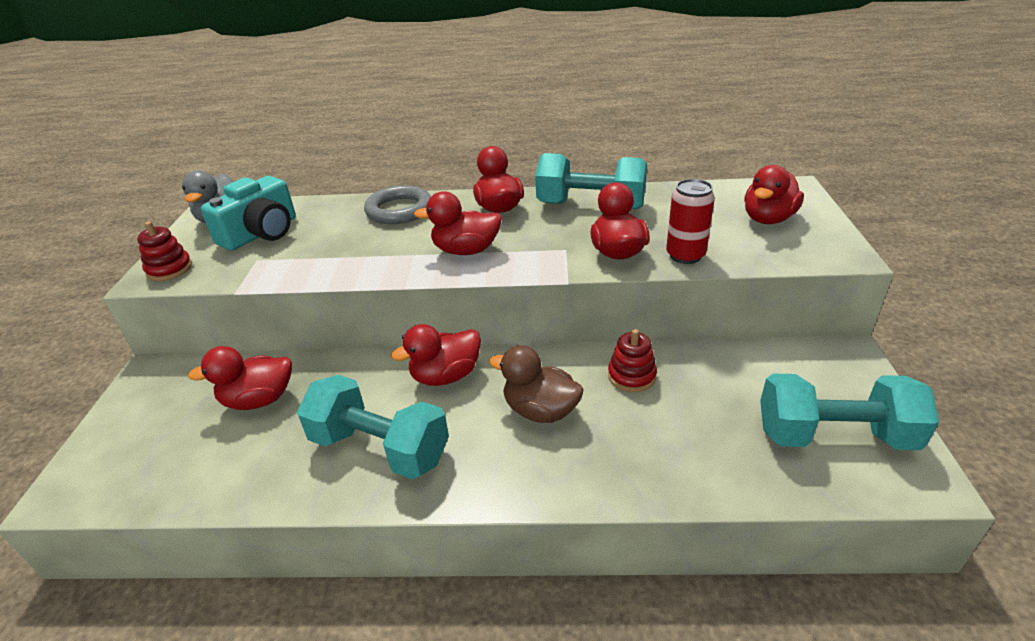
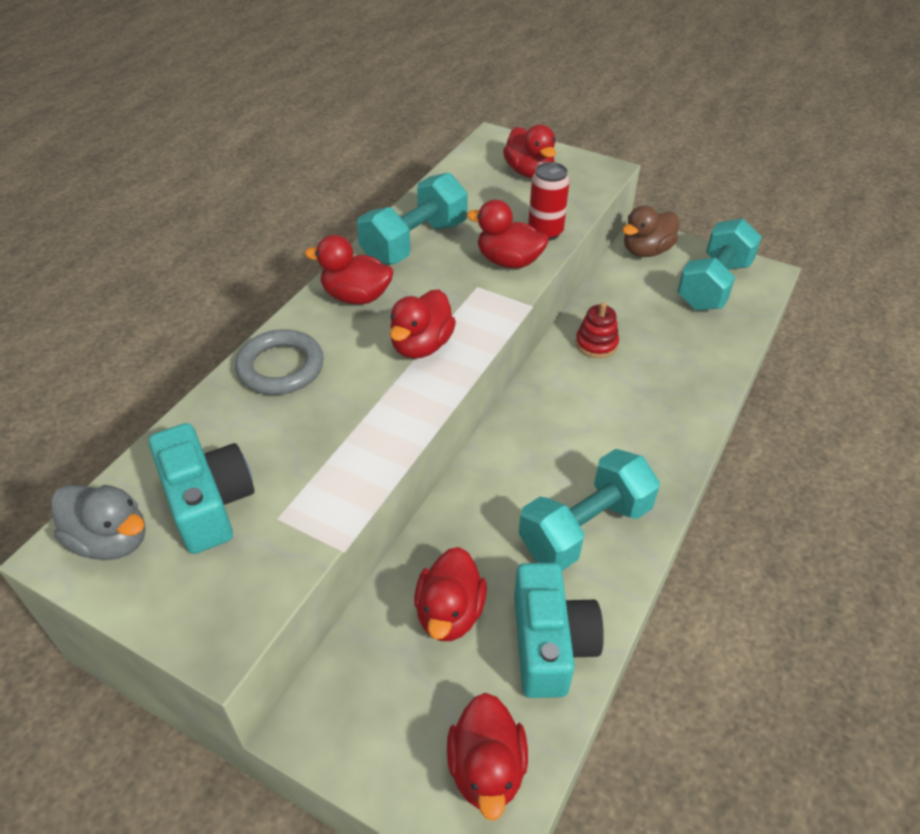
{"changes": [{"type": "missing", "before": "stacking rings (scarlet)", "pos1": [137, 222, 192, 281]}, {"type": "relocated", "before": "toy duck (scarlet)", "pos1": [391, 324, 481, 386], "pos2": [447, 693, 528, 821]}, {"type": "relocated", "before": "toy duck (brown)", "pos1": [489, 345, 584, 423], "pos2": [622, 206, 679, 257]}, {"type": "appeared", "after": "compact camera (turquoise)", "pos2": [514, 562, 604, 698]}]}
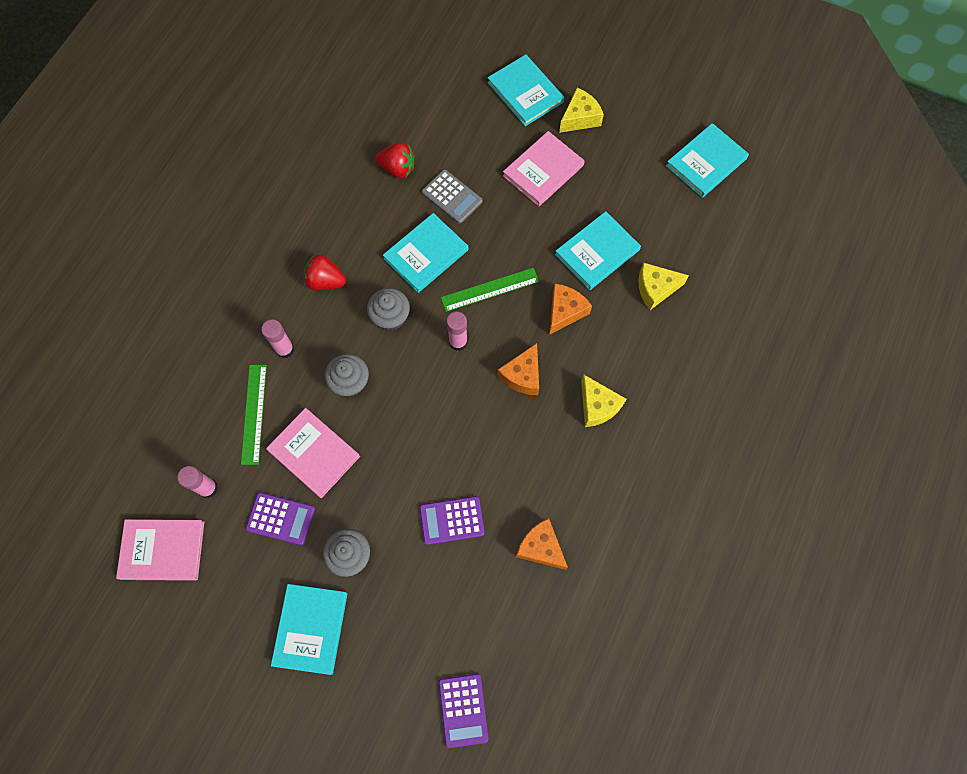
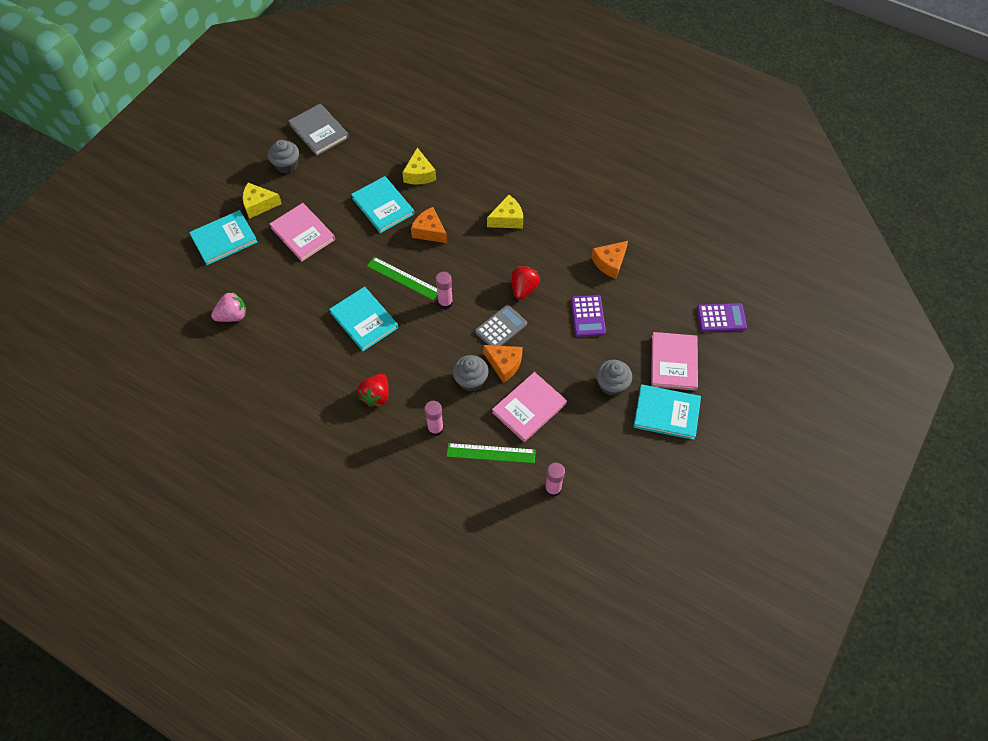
{"changes": [{"type": "relocated", "before": "book (rosy)", "pos1": [116, 519, 204, 581], "pos2": [651, 332, 698, 391]}, {"type": "missing", "before": "pocket calculator (purple)", "pos1": [246, 492, 315, 545]}, {"type": "relocated", "before": "cupcake (gray)", "pos1": [367, 288, 410, 331], "pos2": [268, 140, 299, 174]}, {"type": "relocated", "before": "toy strawberry (scarlet)", "pos1": [375, 142, 415, 178], "pos2": [511, 266, 540, 300]}, {"type": "relocated", "before": "pocket calculator (gray)", "pos1": [422, 170, 482, 224], "pos2": [475, 305, 527, 346]}, {"type": "spun", "before": "straightedge (emerald)", "pos1": [441, 268, 539, 312], "pos2": [367, 257, 438, 300], "turn": -45}, {"type": "relocated", "before": "cheese (orange)", "pos1": [497, 343, 539, 395], "pos2": [483, 345, 523, 383]}, {"type": "spun", "before": "cheese (bright yellow)", "pos1": [559, 88, 604, 133], "pos2": [243, 183, 282, 219], "turn": -60}, {"type": "colour", "before": "book (turquoise)", "after": "book (gray)", "pos1": [666, 123, 749, 198], "pos2": [288, 103, 349, 156]}, {"type": "appeared", "after": "toy strawberry (rosy)", "pos2": [211, 292, 246, 322]}]}
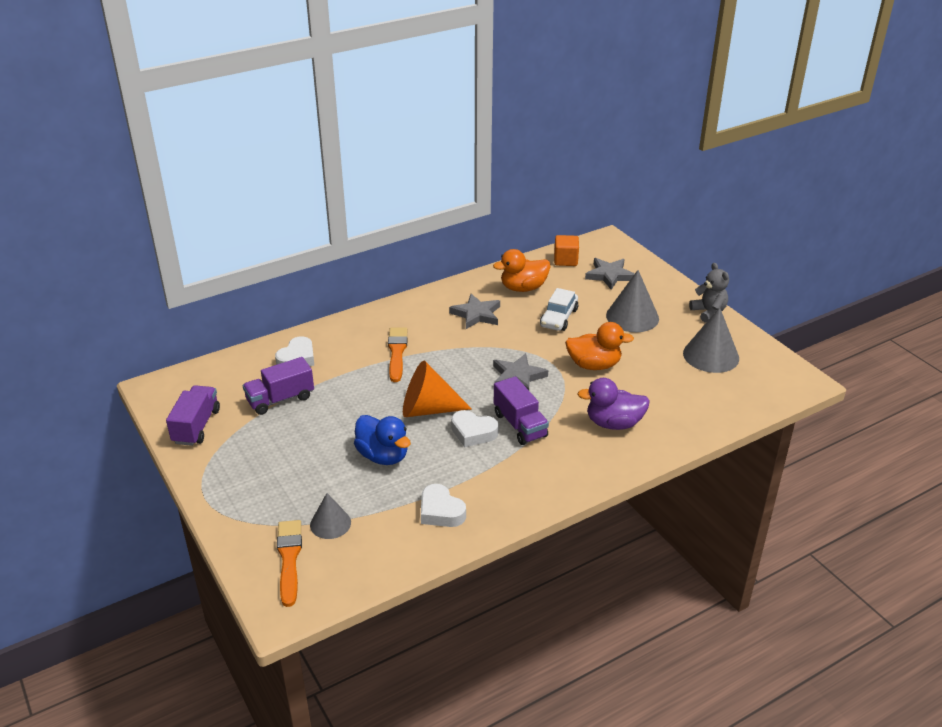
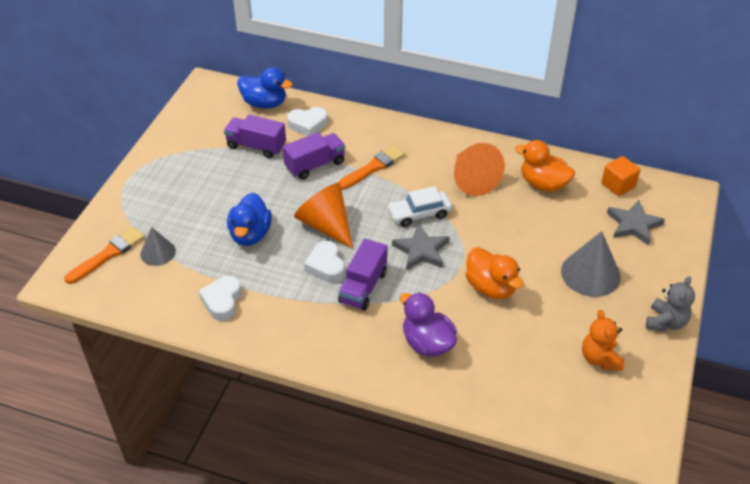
{"changes": [{"type": "relocated", "before": "truck (purple)", "pos1": [166, 385, 220, 446], "pos2": [283, 132, 345, 179]}, {"type": "exchanged", "before": "five-pointed star (gray)", "after": "solid cone (orange)", "pos1": [449, 294, 500, 329], "pos2": [454, 143, 505, 196]}, {"type": "relocated", "before": "car (snow-white)", "pos1": [540, 288, 578, 331], "pos2": [387, 186, 452, 227]}, {"type": "exchanged", "before": "solid cone (gray)", "after": "stuffed bear (orange)", "pos1": [683, 307, 739, 373], "pos2": [582, 310, 624, 371]}, {"type": "appeared", "after": "toy duck (cobalt)", "pos2": [237, 67, 293, 109]}]}
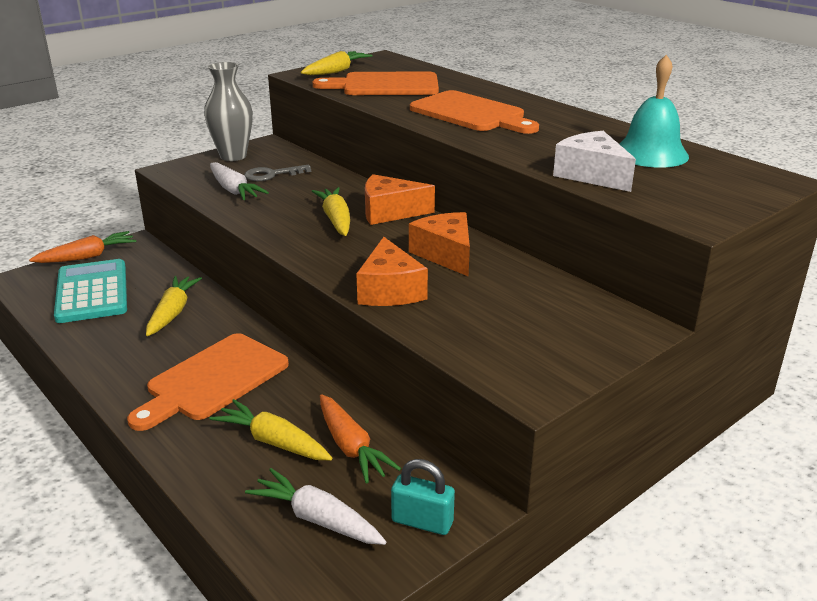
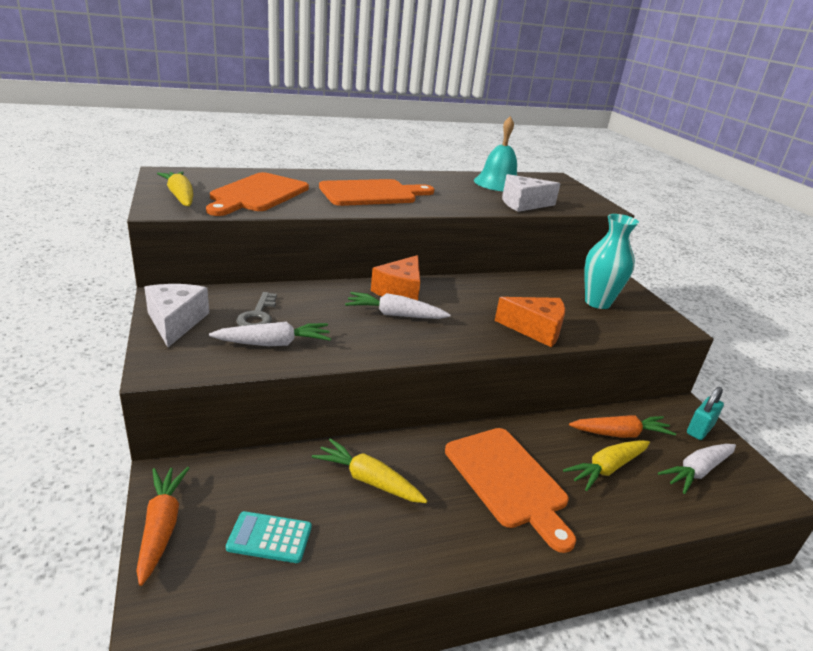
{"changes": [{"type": "size", "before": "pocket calculator (turquoise)", "pos1": [54, 259, 127, 323], "pos2": [226, 511, 312, 563], "scale": 0.55}, {"type": "exchanged", "before": "tall vase (gray)", "after": "cheese (snow-white)", "pos1": [204, 62, 253, 161], "pos2": [144, 284, 209, 347]}, {"type": "colour", "before": "root vegetable (bright yellow)", "after": "root vegetable (snow-white)", "pos1": [312, 187, 350, 236], "pos2": [345, 292, 451, 319]}, {"type": "missing", "before": "cheese (orange)", "pos1": [409, 212, 470, 277]}, {"type": "appeared", "after": "tall vase (turquoise)", "pos2": [584, 214, 639, 309]}]}
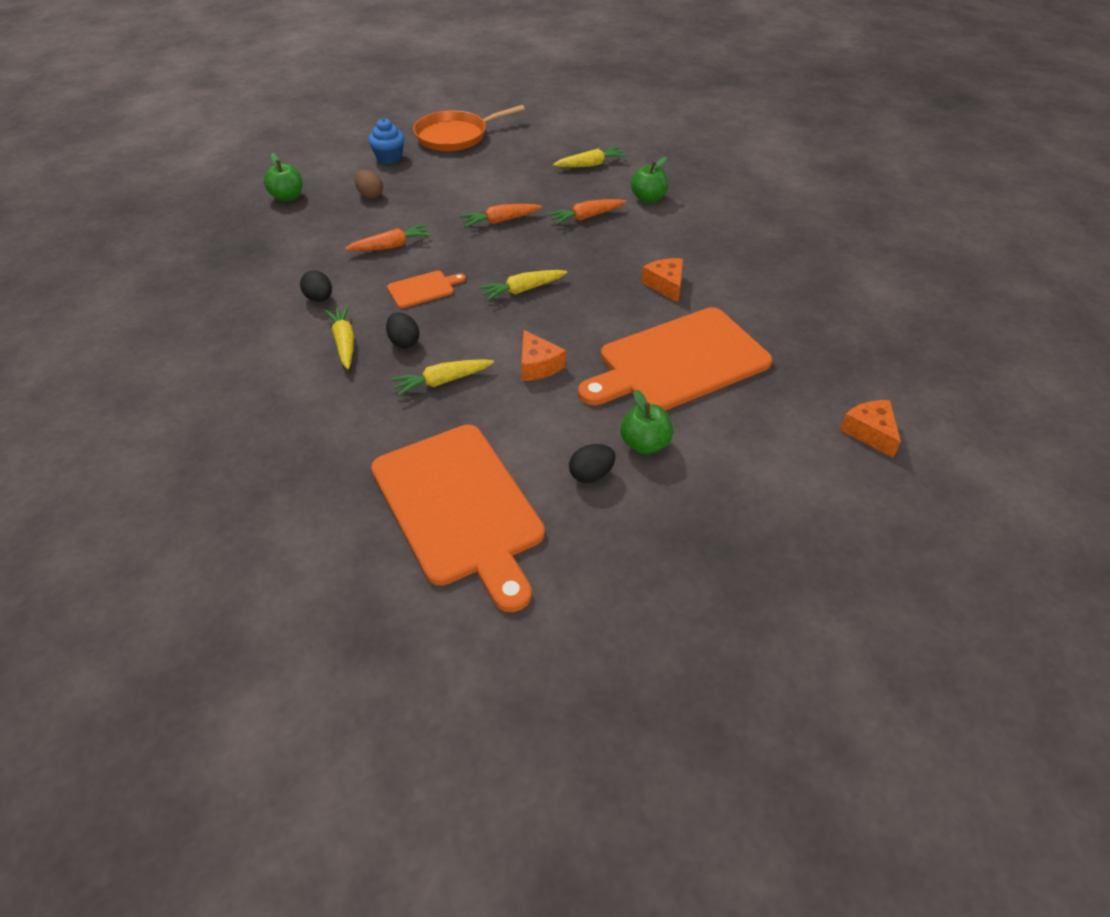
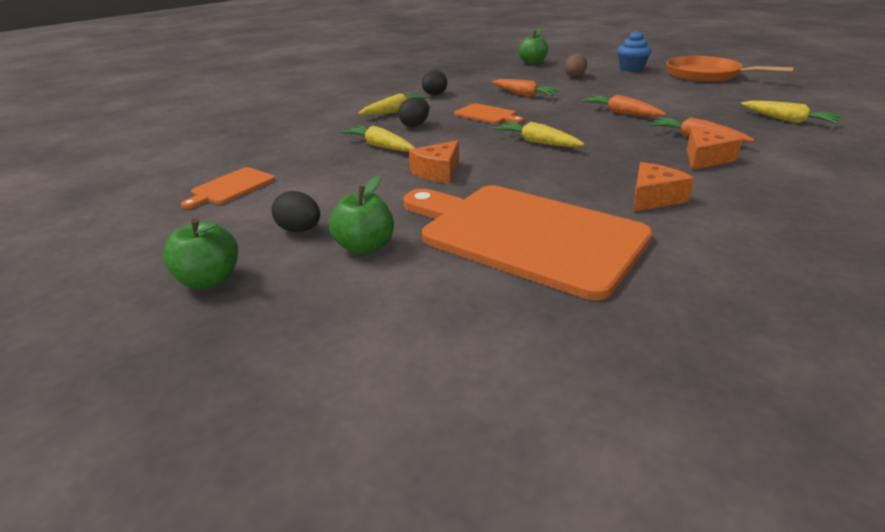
{"changes": [{"type": "size", "before": "cutting board (orange)", "pos1": [371, 425, 545, 612], "pos2": [181, 167, 275, 209], "scale": 0.44}, {"type": "relocated", "before": "apple fruit (emerald)", "pos1": [631, 157, 668, 203], "pos2": [163, 218, 238, 290]}, {"type": "relocated", "before": "cheese (orange)", "pos1": [840, 400, 901, 458], "pos2": [687, 128, 743, 170]}]}
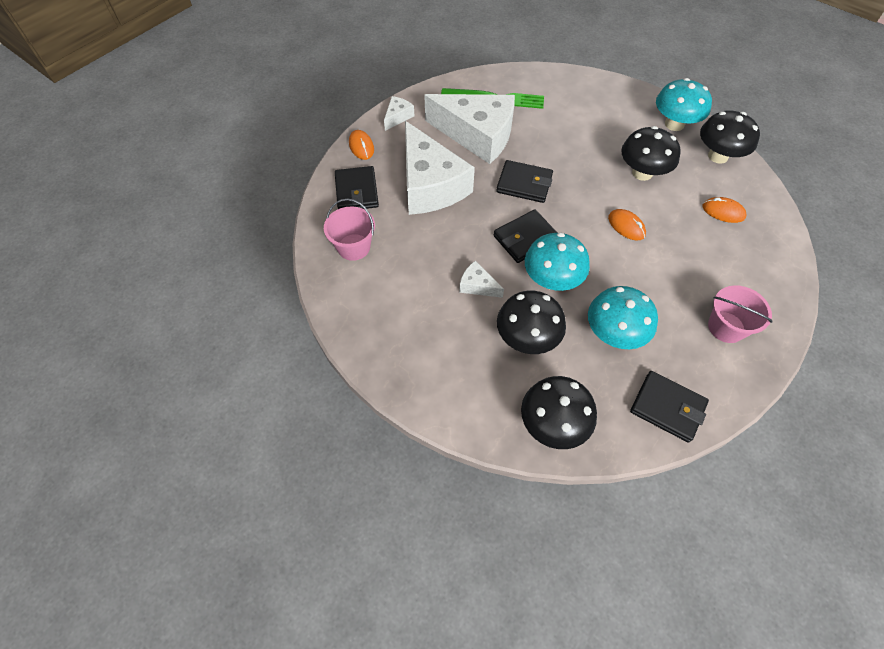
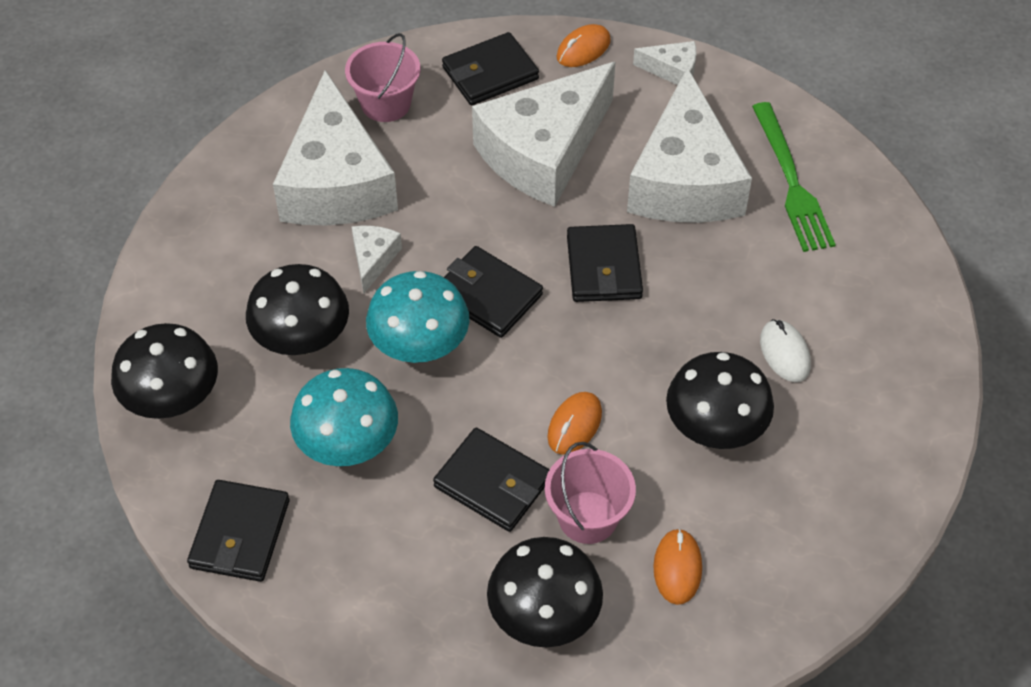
{"changes": [{"type": "missing", "before": "toadstool (turquoise)", "pos1": [656, 78, 712, 131]}, {"type": "relocated", "before": "toadstool (ebony)", "pos1": [700, 111, 760, 164], "pos2": [487, 537, 603, 647]}, {"type": "relocated", "before": "pail (rosy)", "pos1": [708, 285, 773, 343], "pos2": [545, 442, 636, 544]}, {"type": "appeared", "after": "cheese (snow-white)", "pos2": [273, 70, 398, 225]}, {"type": "appeared", "after": "card wallet (ebony)", "pos2": [433, 428, 550, 532]}, {"type": "appeared", "after": "PC mouse (snow-white)", "pos2": [760, 319, 811, 382]}]}
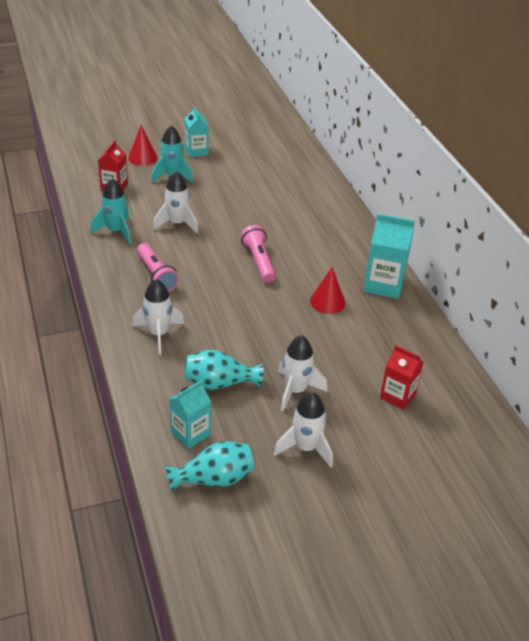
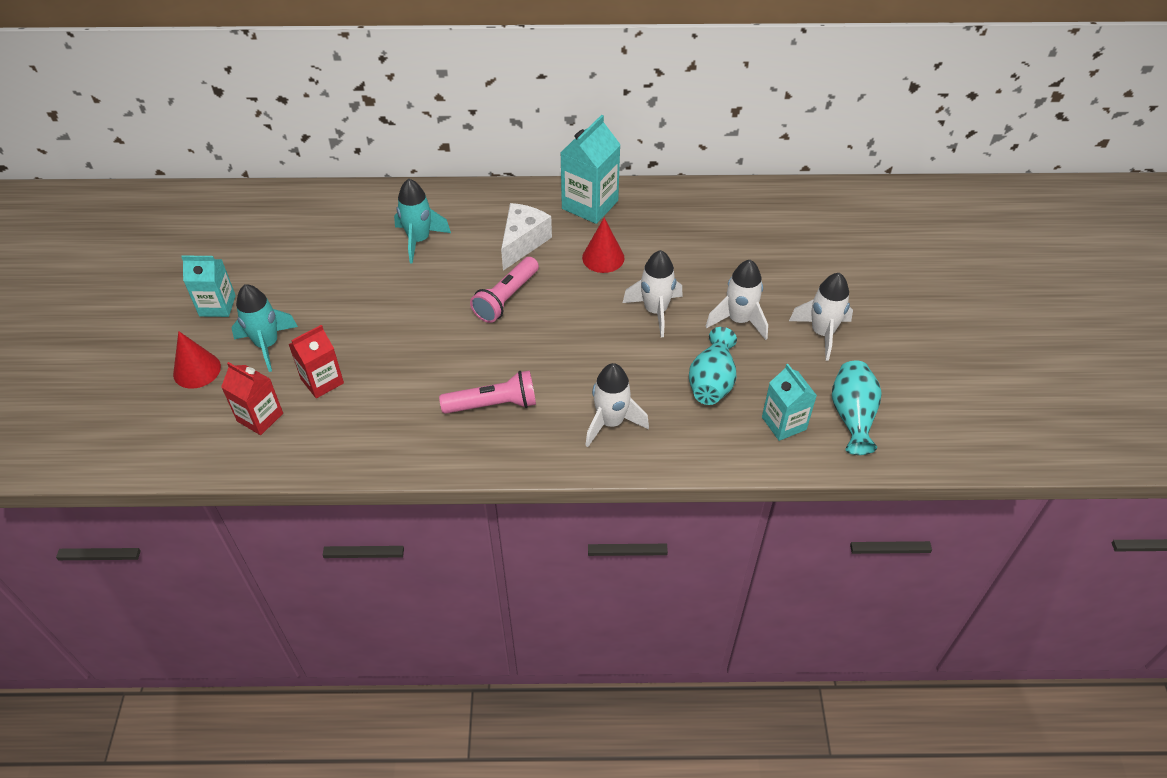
{"changes": [{"type": "relocated", "before": "toy rocket (turquoise)", "pos1": [90, 178, 131, 244], "pos2": [394, 179, 451, 264]}, {"type": "relocated", "before": "toy rocket (snow-white)", "pos1": [153, 171, 198, 233], "pos2": [623, 250, 683, 337]}, {"type": "spun", "before": "torch (rosy)", "pos1": [241, 225, 276, 283], "pos2": [470, 257, 539, 323], "turn": -60}, {"type": "relocated", "before": "juice carton (scarlet)", "pos1": [380, 345, 424, 410], "pos2": [288, 325, 344, 398]}, {"type": "appeared", "after": "cheese (snow-white)", "pos2": [501, 203, 552, 270]}]}
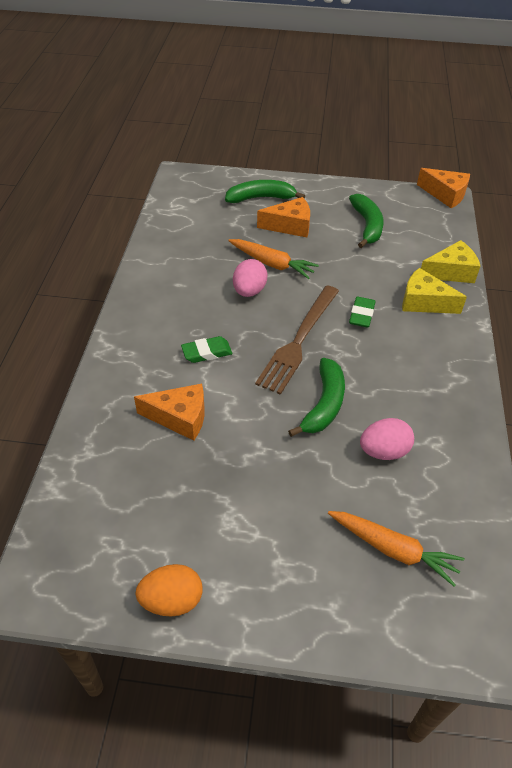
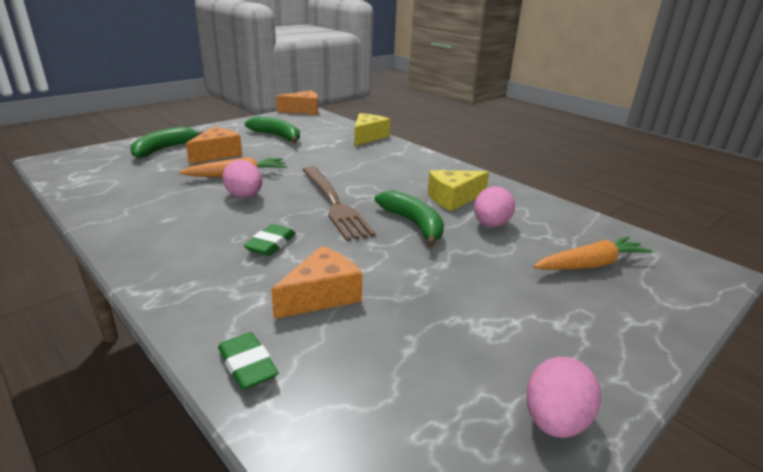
{"changes": [{"type": "colour", "before": "egg (orange)", "after": "egg (rosy)", "pos1": [135, 564, 203, 617], "pos2": [526, 357, 601, 438]}, {"type": "relocated", "before": "eraser (emerald)", "pos1": [349, 297, 375, 327], "pos2": [218, 332, 279, 390]}, {"type": "relocated", "before": "cheese (bright yellow)", "pos1": [402, 268, 467, 314], "pos2": [428, 170, 489, 211]}]}
